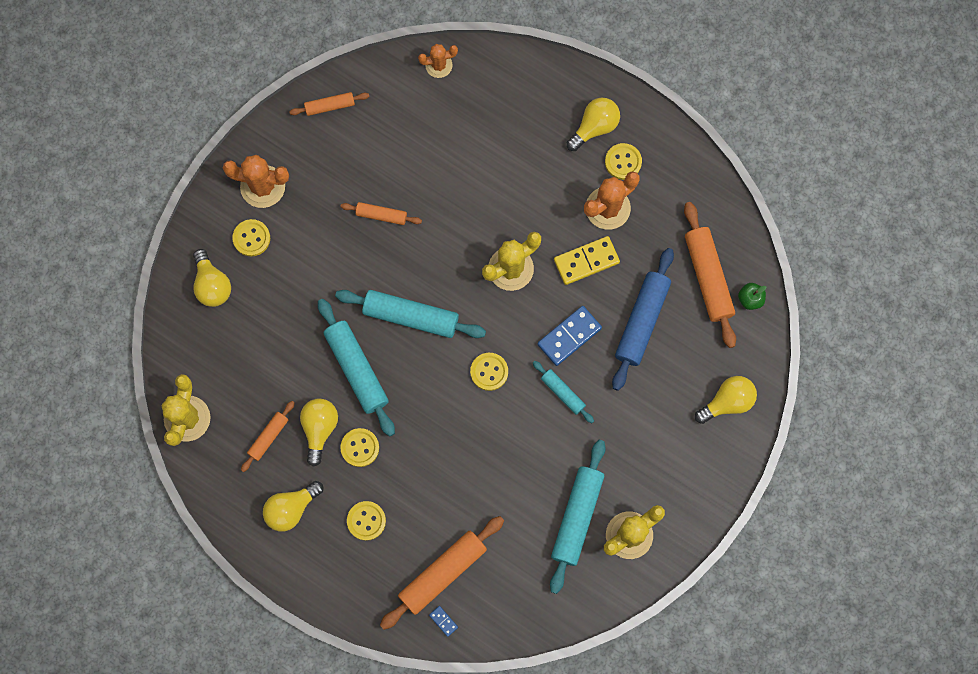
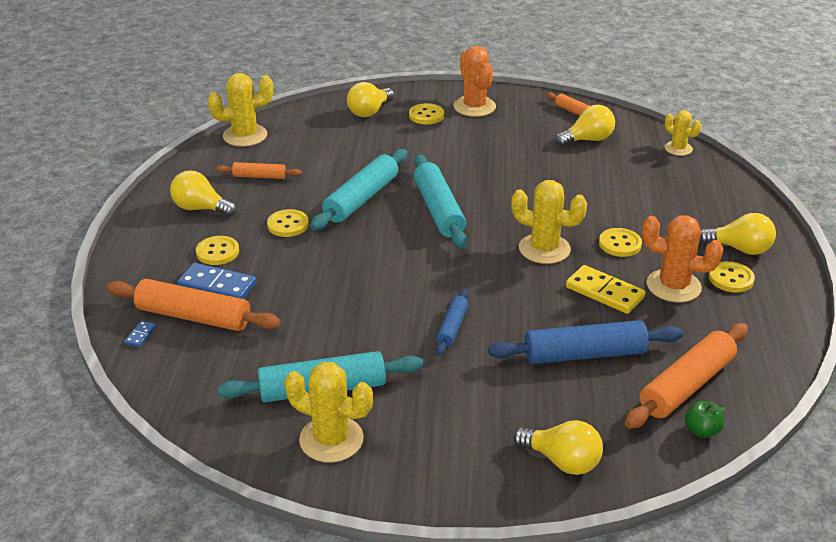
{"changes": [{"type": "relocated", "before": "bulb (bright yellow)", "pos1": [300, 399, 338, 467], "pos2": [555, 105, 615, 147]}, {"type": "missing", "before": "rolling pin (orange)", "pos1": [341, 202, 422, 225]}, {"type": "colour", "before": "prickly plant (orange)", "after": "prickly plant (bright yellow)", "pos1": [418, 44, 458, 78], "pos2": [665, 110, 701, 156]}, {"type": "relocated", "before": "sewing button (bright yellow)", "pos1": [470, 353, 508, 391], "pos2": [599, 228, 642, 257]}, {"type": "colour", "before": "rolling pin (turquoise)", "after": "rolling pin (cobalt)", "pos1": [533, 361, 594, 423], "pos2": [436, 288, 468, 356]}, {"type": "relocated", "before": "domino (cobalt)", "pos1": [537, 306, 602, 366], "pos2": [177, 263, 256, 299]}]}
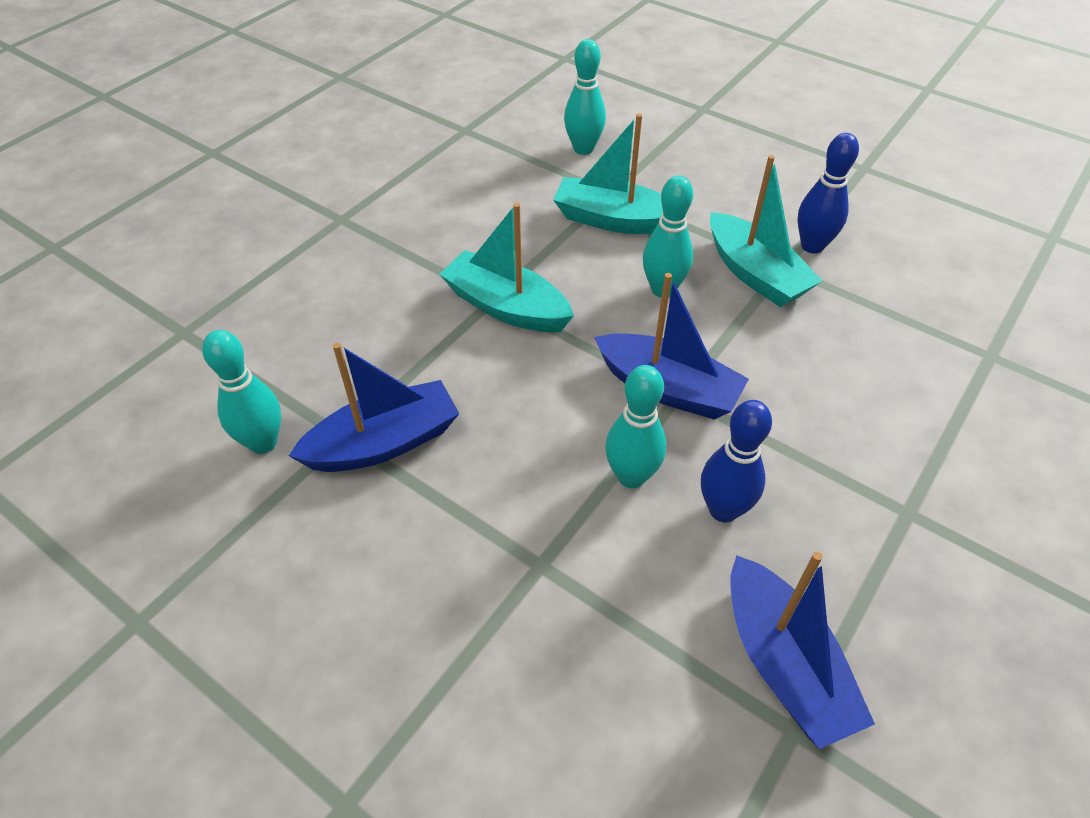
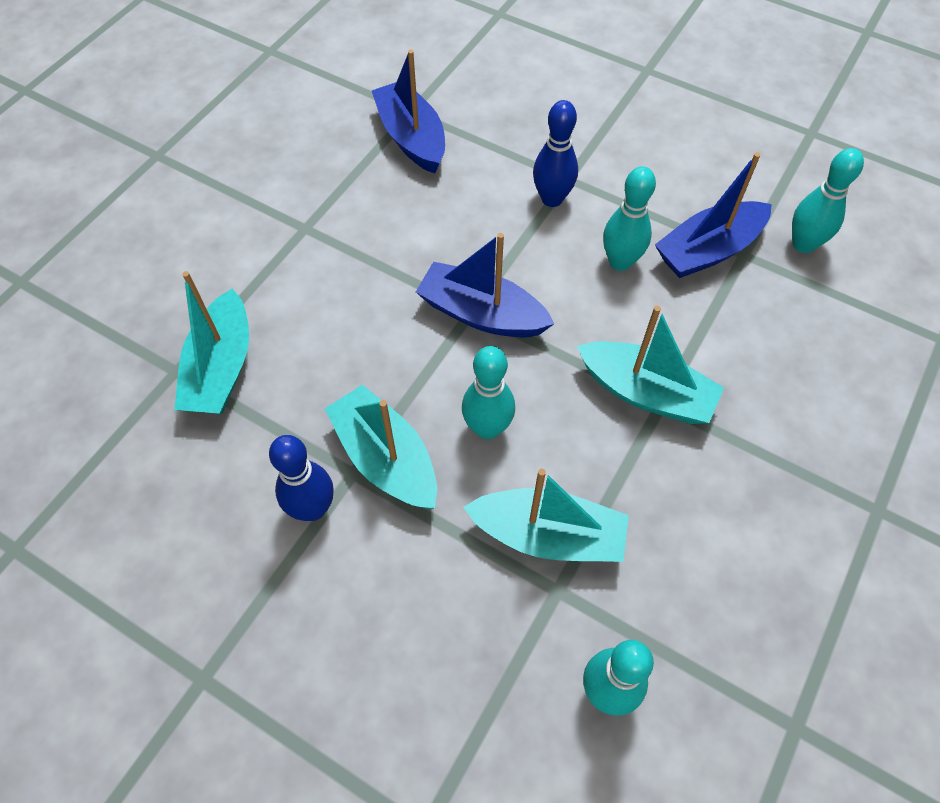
{"changes": [{"type": "relocated", "before": "bowling pin (turquoise)", "pos1": [605, 365, 666, 488], "pos2": [603, 166, 656, 271]}, {"type": "relocated", "before": "bowling pin (cobalt)", "pos1": [701, 400, 772, 522], "pos2": [533, 100, 578, 207]}, {"type": "appeared", "after": "toy boat (turquoise)", "pos2": [174, 271, 249, 414]}]}
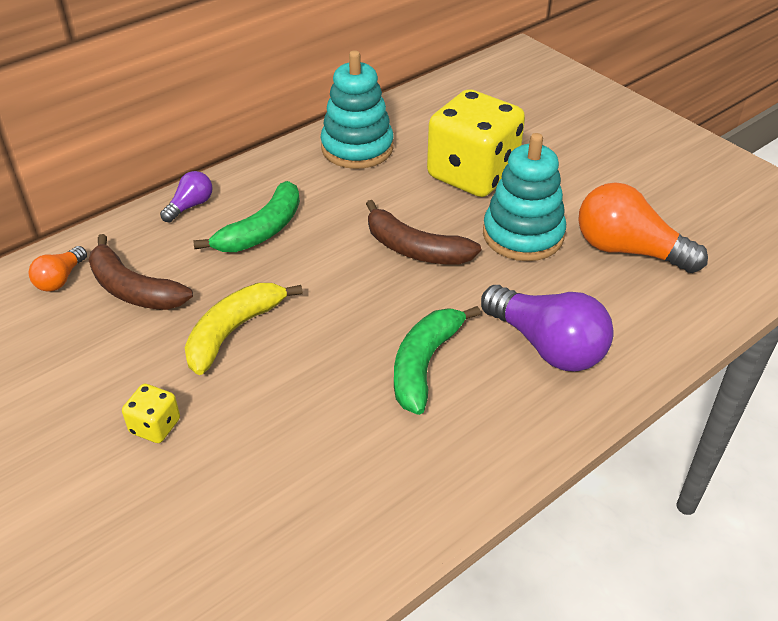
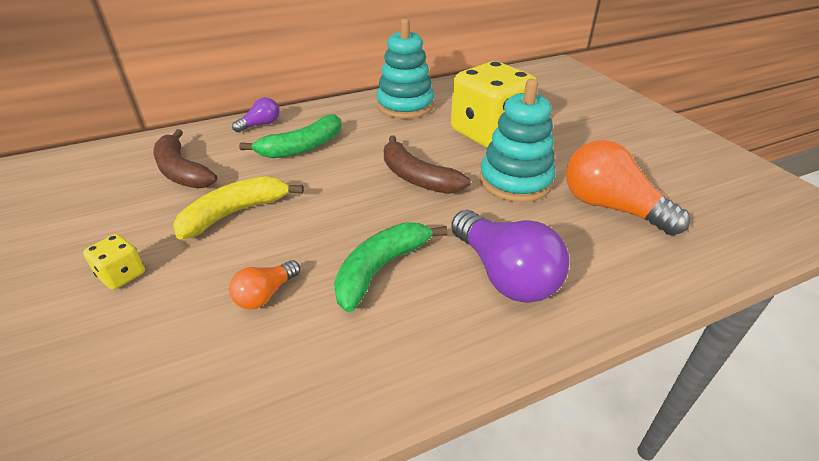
{"changes": [{"type": "relocated", "before": "bulb (orange)", "pos1": [29, 246, 87, 292], "pos2": [229, 260, 300, 309]}]}
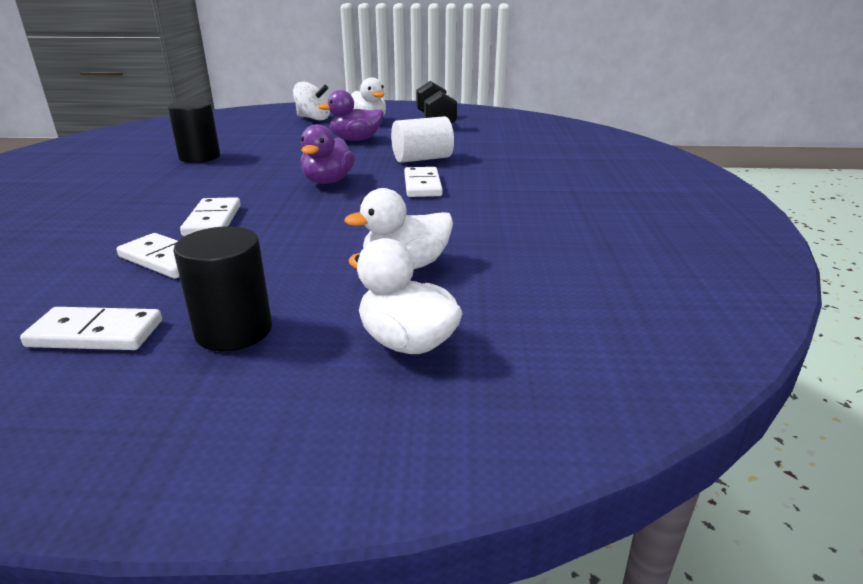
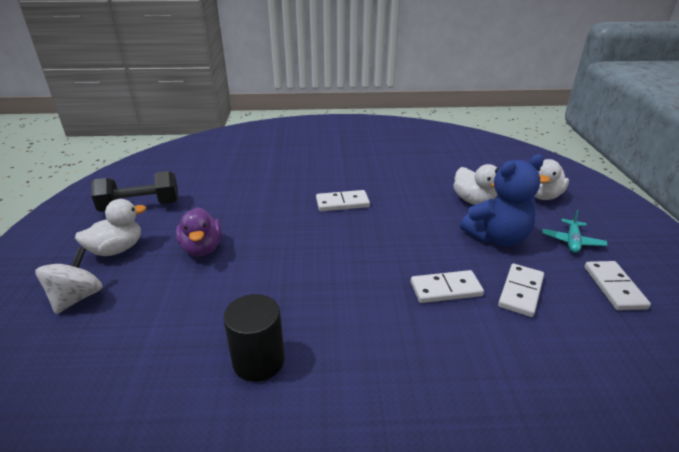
{"changes": [{"type": "exchanged", "before": "solid cylinder (ebony)", "after": "plane (turquoise)", "pos1": [173, 226, 272, 351], "pos2": [542, 210, 607, 253]}, {"type": "missing", "before": "toy duck (purple)", "pos1": [301, 124, 355, 184]}, {"type": "missing", "before": "solid cylinder (snow-white)", "pos1": [391, 116, 454, 163]}, {"type": "appeared", "after": "stuffed bear (cobalt)", "pos2": [460, 154, 544, 246]}]}
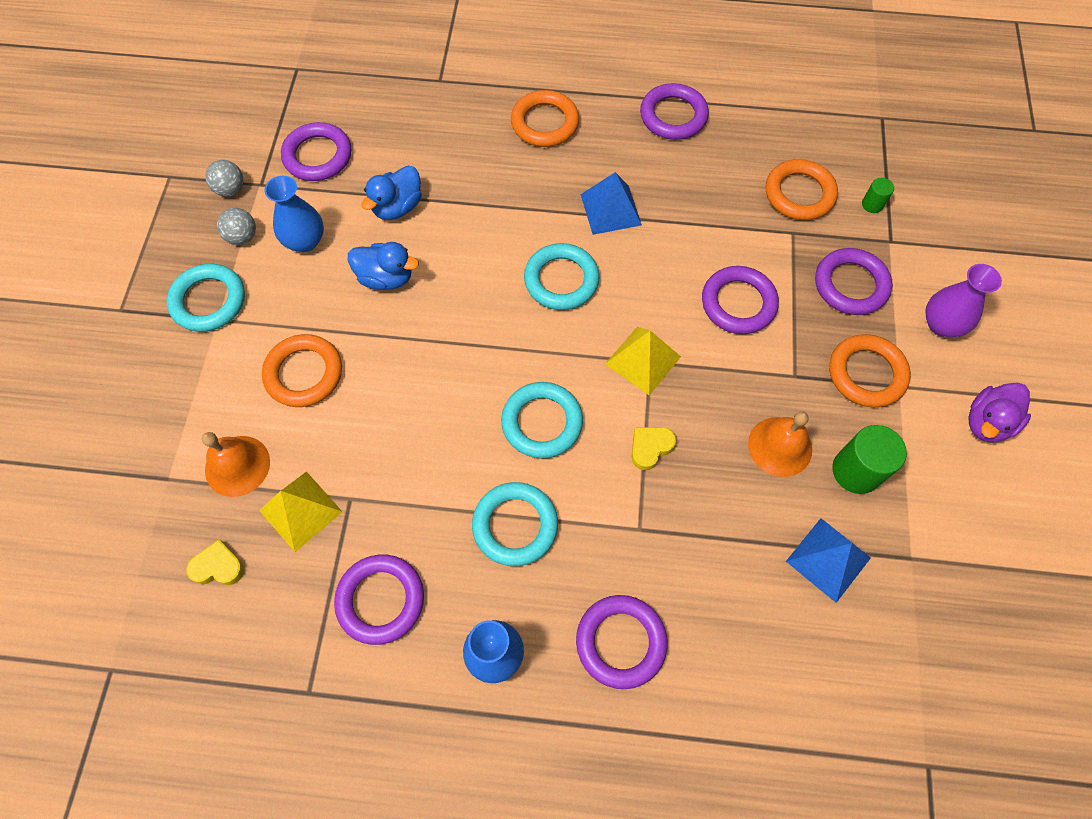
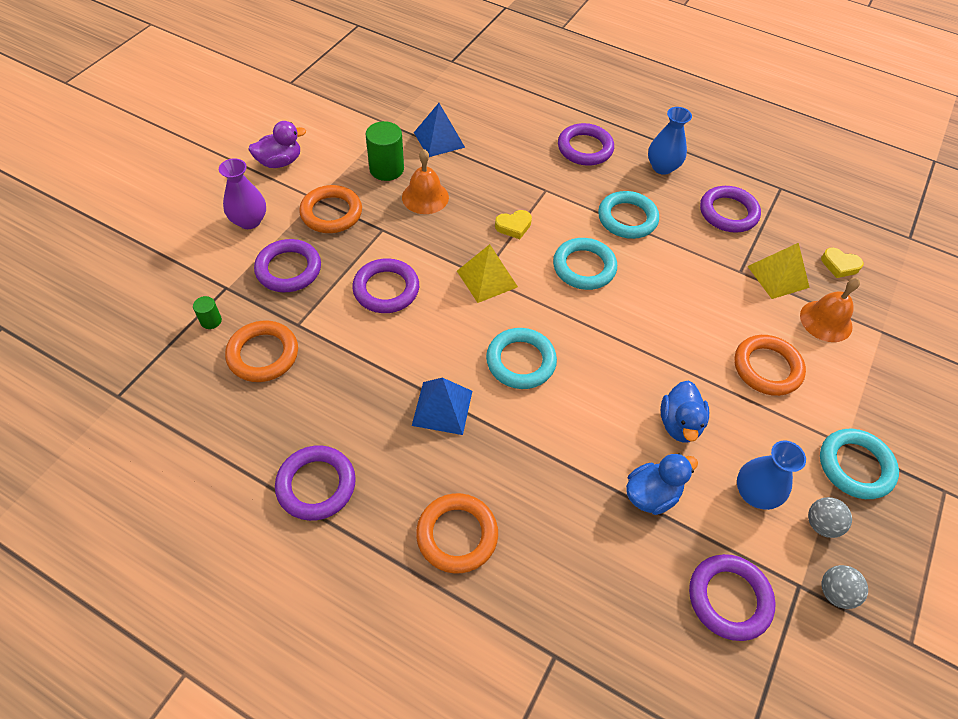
{"changes": [{"type": "spun", "before": "toy duck (cobalt)", "pos1": [348, 242, 419, 290], "pos2": [661, 380, 709, 443], "turn": -120}]}
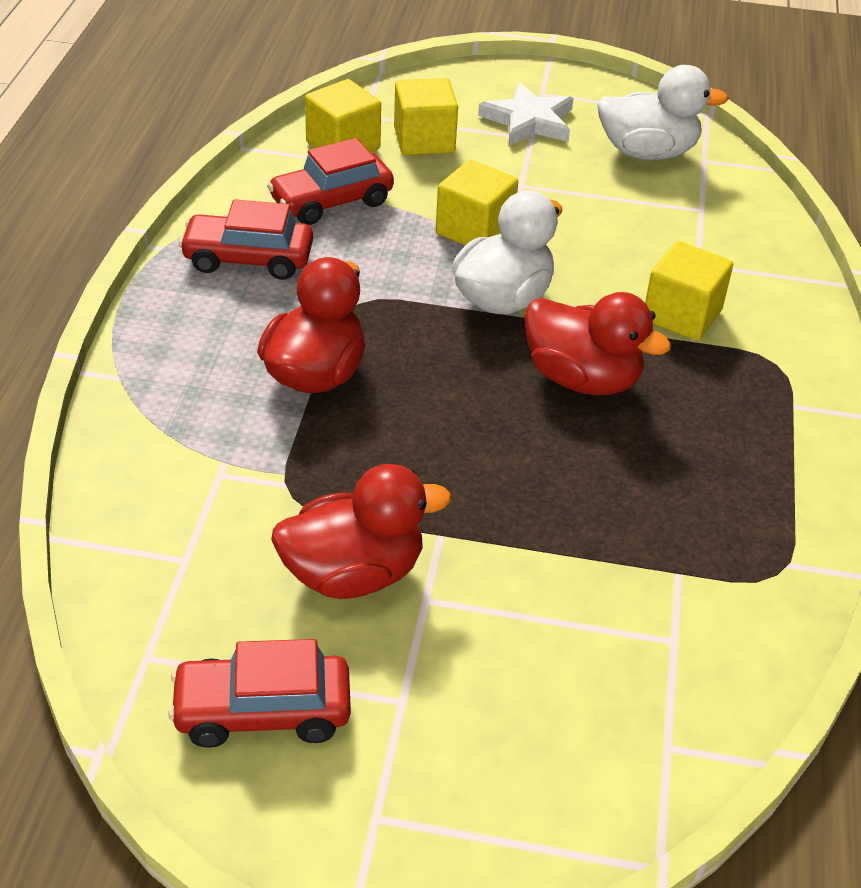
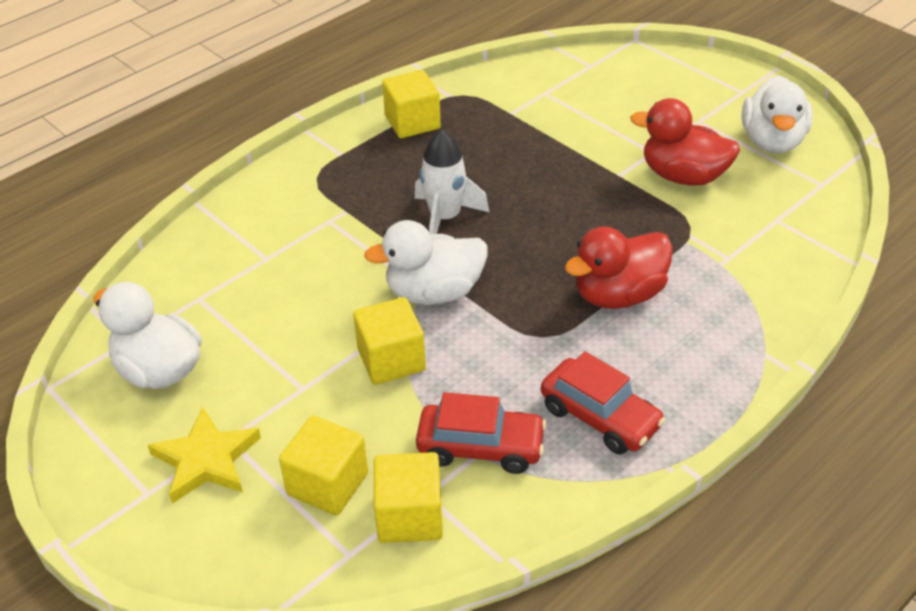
{"changes": [{"type": "exchanged", "before": "car (scarlet)", "after": "toy duck (snow-white)", "pos1": [168, 639, 351, 748], "pos2": [742, 75, 813, 153]}, {"type": "colour", "before": "five-pointed star (snow-white)", "after": "five-pointed star (bright yellow)", "pos1": [478, 82, 574, 145], "pos2": [148, 407, 261, 504]}, {"type": "exchanged", "before": "toy duck (scarlet)", "after": "toy rocket (snow-white)", "pos1": [524, 292, 671, 395], "pos2": [414, 130, 489, 235]}, {"type": "relocated", "before": "block (bright yellow)", "pos1": [645, 241, 733, 341], "pos2": [382, 70, 441, 138]}]}
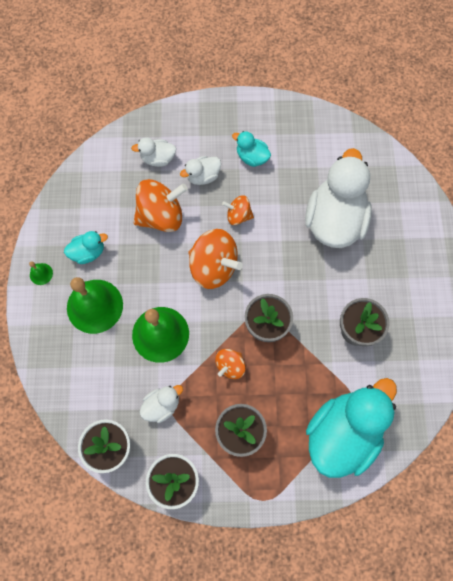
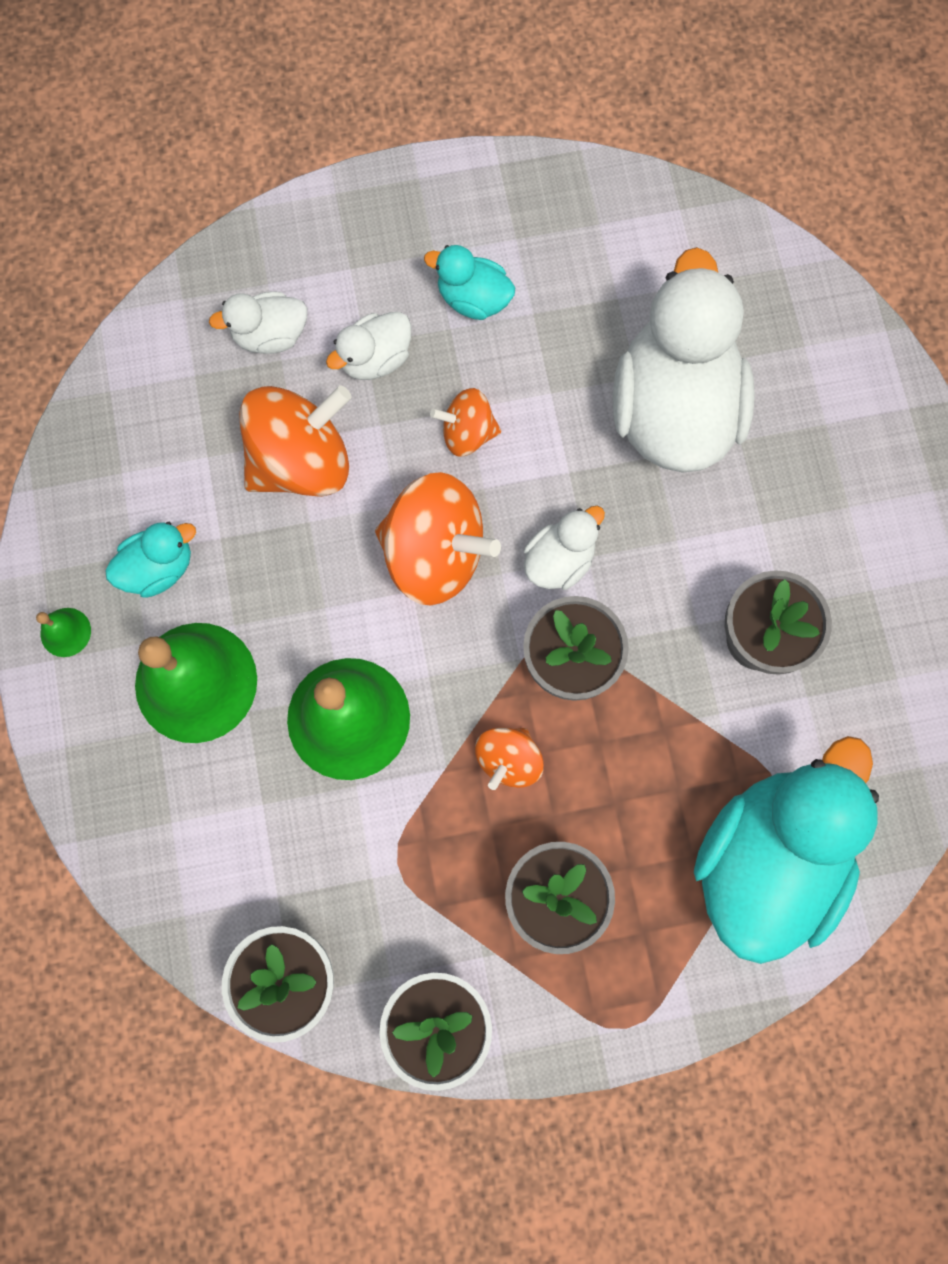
{"changes": [{"type": "relocated", "before": "toy duck (snow-white)", "pos1": [139, 385, 183, 423], "pos2": [524, 506, 605, 590]}]}
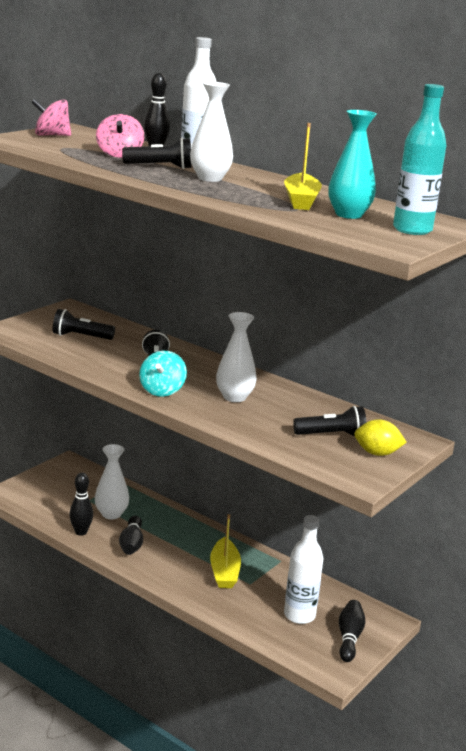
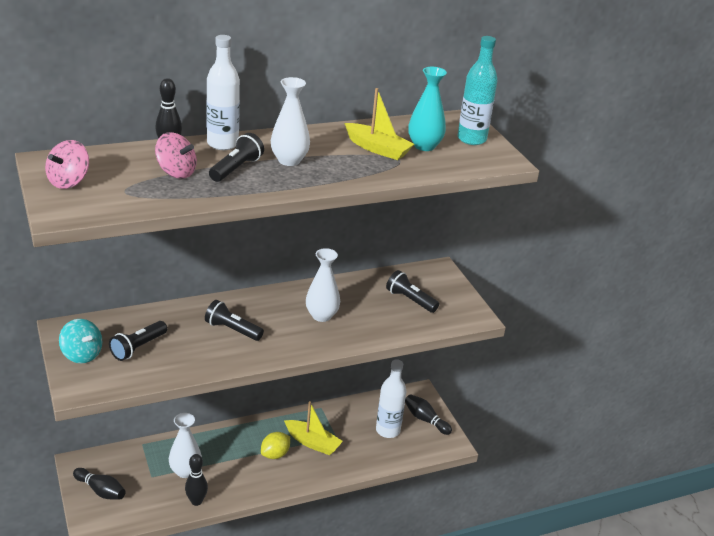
{"changes": [{"type": "relocated", "before": "bowling pin (ebony)", "pos1": [119, 516, 143, 555], "pos2": [73, 468, 126, 500]}, {"type": "relocated", "before": "spinning top (turquoise)", "pos1": [139, 350, 187, 397], "pos2": [59, 319, 102, 363]}, {"type": "spun", "before": "torch (ebony)", "pos1": [293, 406, 366, 437], "pos2": [386, 270, 439, 313], "turn": -75}, {"type": "relocated", "before": "citrus fruit (bright yellow)", "pos1": [354, 419, 407, 456], "pos2": [261, 432, 290, 459]}]}
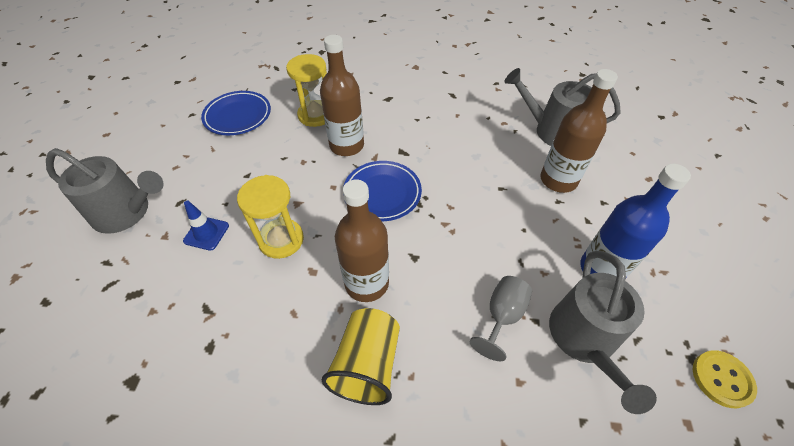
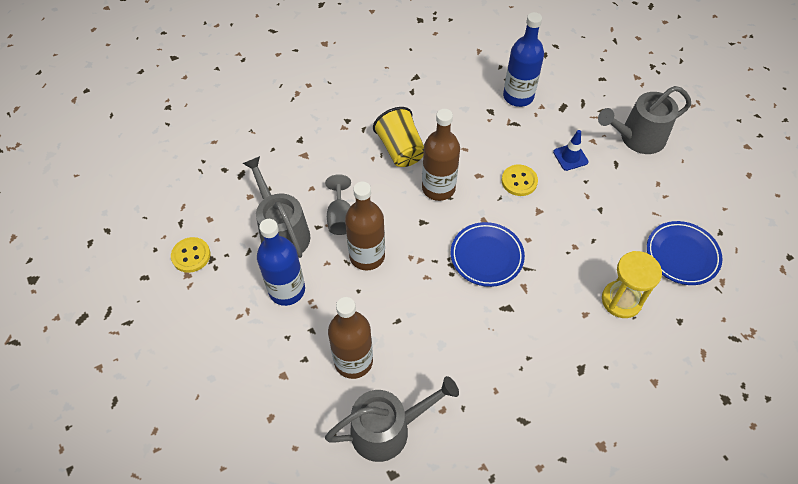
{"changes": [{"type": "exchanged", "before": "hourglass (bright yellow)", "after": "sewing button (bright yellow)", "pos1": [237, 175, 304, 259], "pos2": [501, 164, 538, 196]}, {"type": "relocated", "before": "flask (brown)", "pos1": [320, 35, 364, 156], "pos2": [345, 181, 385, 271]}, {"type": "appeared", "after": "flask (cobalt)", "pos2": [503, 12, 544, 107]}]}
